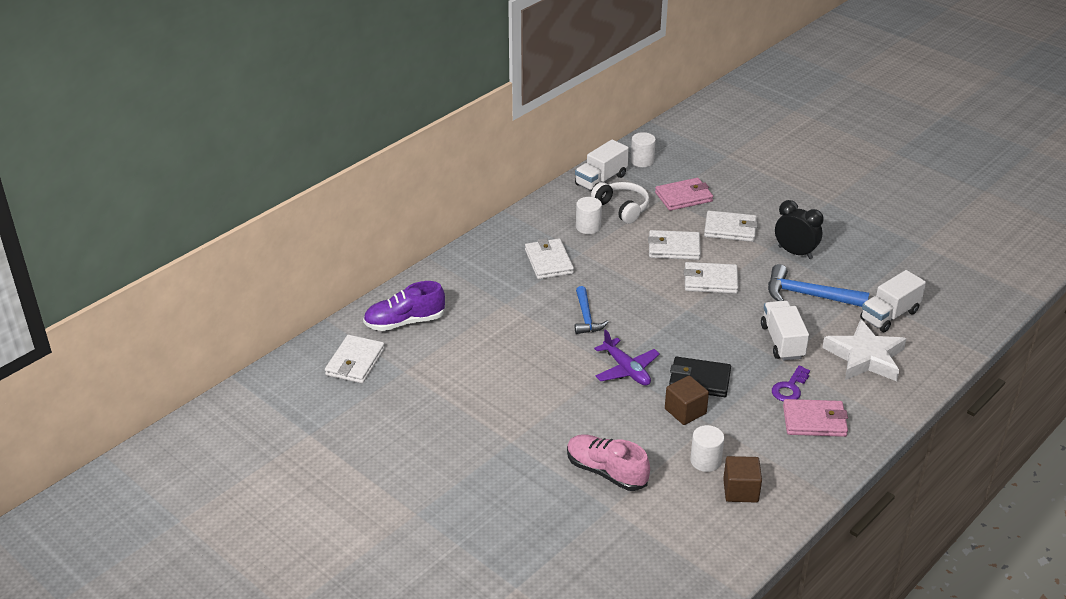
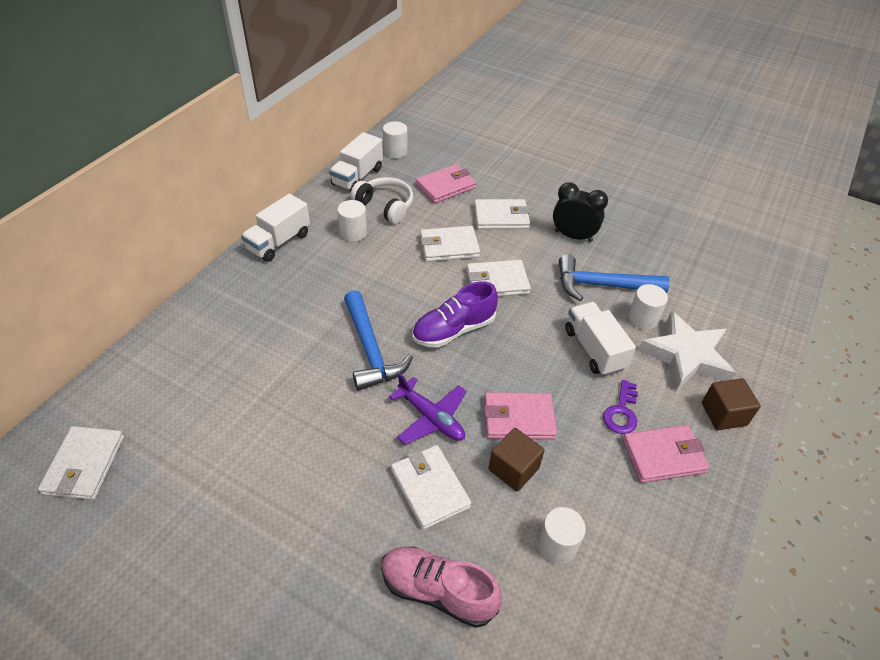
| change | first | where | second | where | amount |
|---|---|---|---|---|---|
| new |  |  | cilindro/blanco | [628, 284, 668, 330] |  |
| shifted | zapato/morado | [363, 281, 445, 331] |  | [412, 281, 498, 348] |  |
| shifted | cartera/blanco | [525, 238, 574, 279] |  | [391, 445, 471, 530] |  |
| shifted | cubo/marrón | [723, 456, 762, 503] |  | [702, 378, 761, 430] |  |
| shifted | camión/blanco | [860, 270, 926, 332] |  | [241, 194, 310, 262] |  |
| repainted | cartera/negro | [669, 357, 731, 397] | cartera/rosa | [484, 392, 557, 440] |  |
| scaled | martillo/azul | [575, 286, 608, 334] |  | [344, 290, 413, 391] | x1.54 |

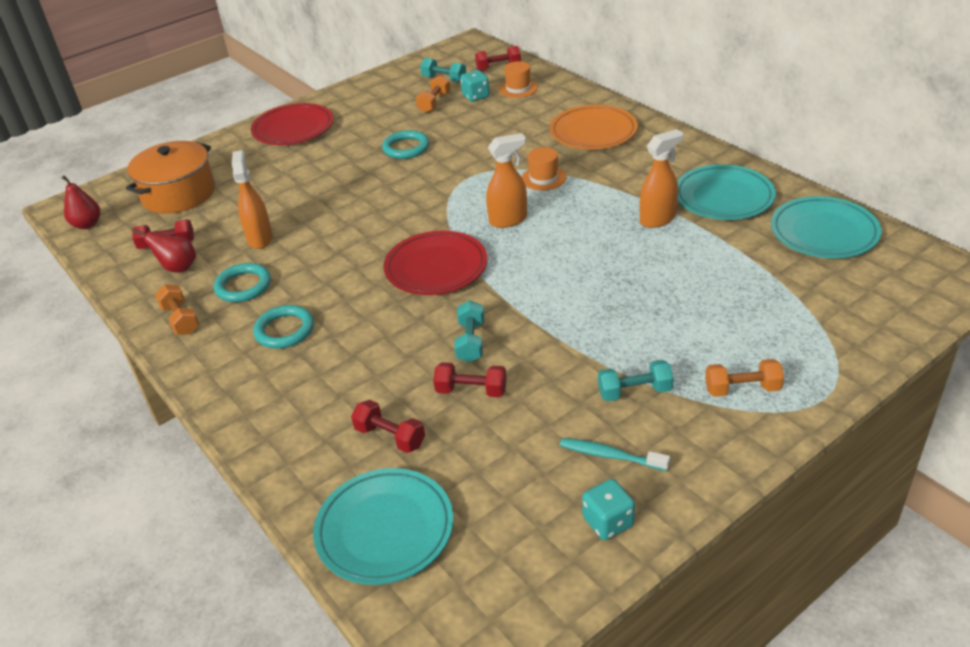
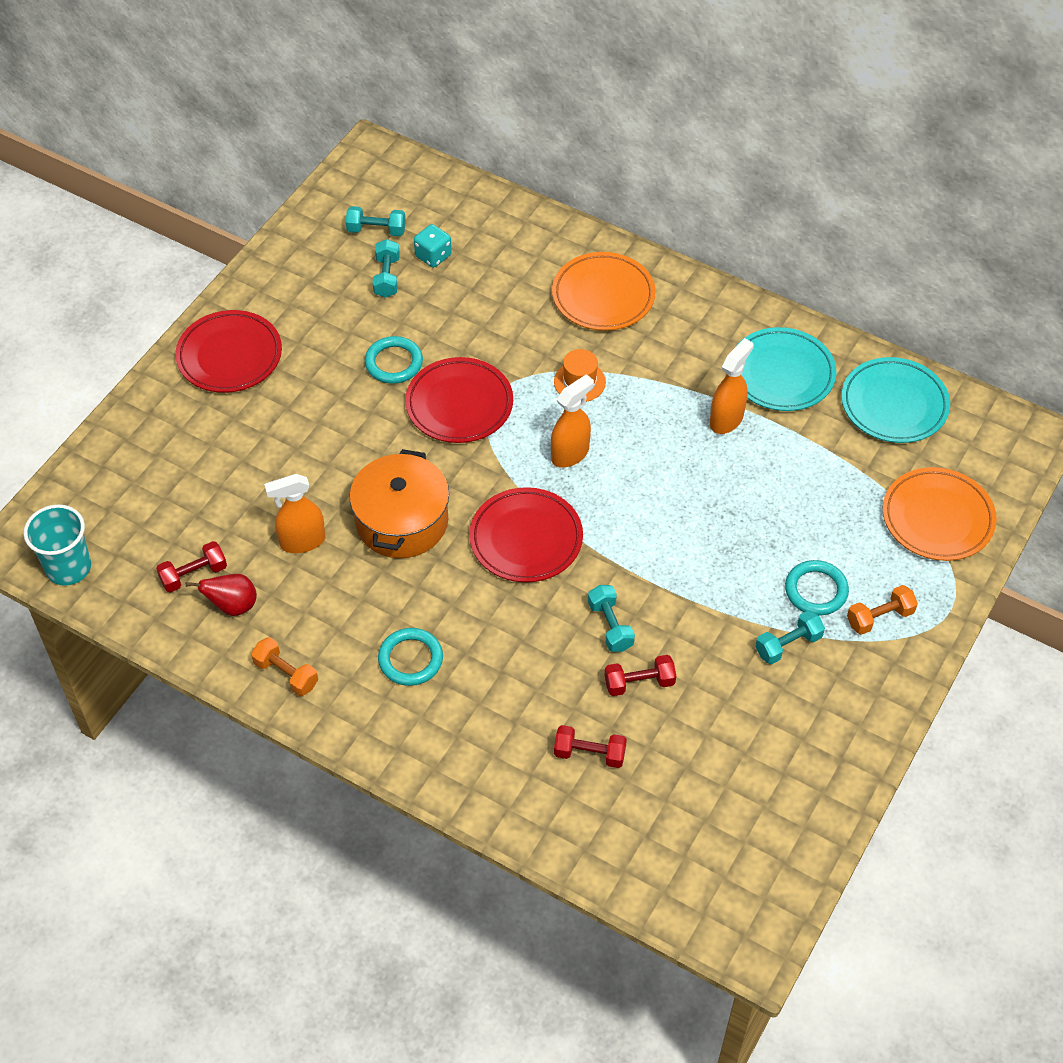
| change | first | where | second | where | amount |
|---|---|---|---|---|---|
| gone | plato/turquesa | [313, 468, 454, 585] |  |  |  |
| gone | mancuerna/rojo | [475, 46, 521, 71] |  |  |  |
| gone | sombrero/naranja | [499, 61, 538, 98] |  |  |  |
| gone | cepillo de dientes/turquesa | [560, 438, 670, 471] |  |  |  |
| gone | dado/turquesa | [582, 479, 635, 540] |  |  |  |
| new |  |  | plato/rojo | [405, 357, 513, 443] |  |
| new |  |  | plato/naranja | [883, 467, 997, 561] |  |
| shifted | olla/naranja | [126, 141, 215, 214] |  | [350, 449, 449, 558] |  |
| shifted | anillo/turquesa | [214, 263, 271, 302] |  | [785, 560, 849, 616] |  |
| swapped | pera/rojo | [61, 175, 100, 229] | vaso/turquesa | [24, 504, 91, 586] |  |
| repainted | mancuerna/naranja | [416, 75, 450, 113] | mancuerna/turquesa | [373, 239, 400, 298] |  |
| rotated | pulverizador/naranja | [232, 150, 273, 249] |  | [264, 474, 325, 553] | 75 degrees counterclockwise |

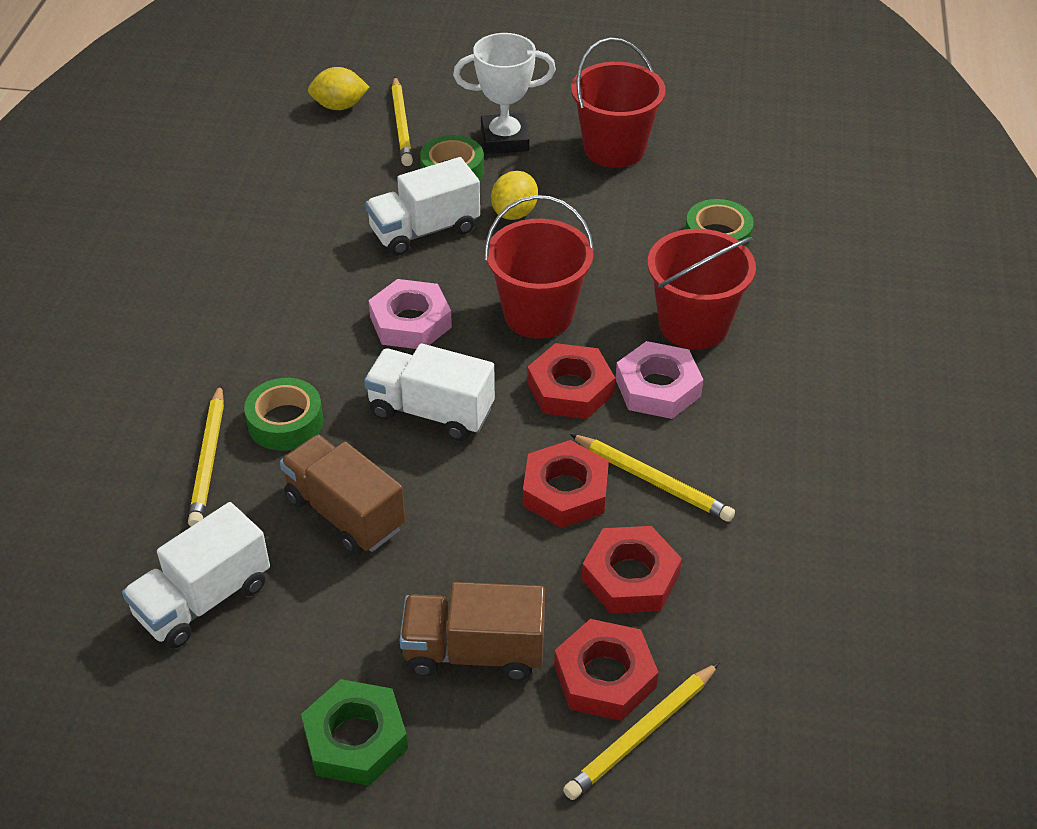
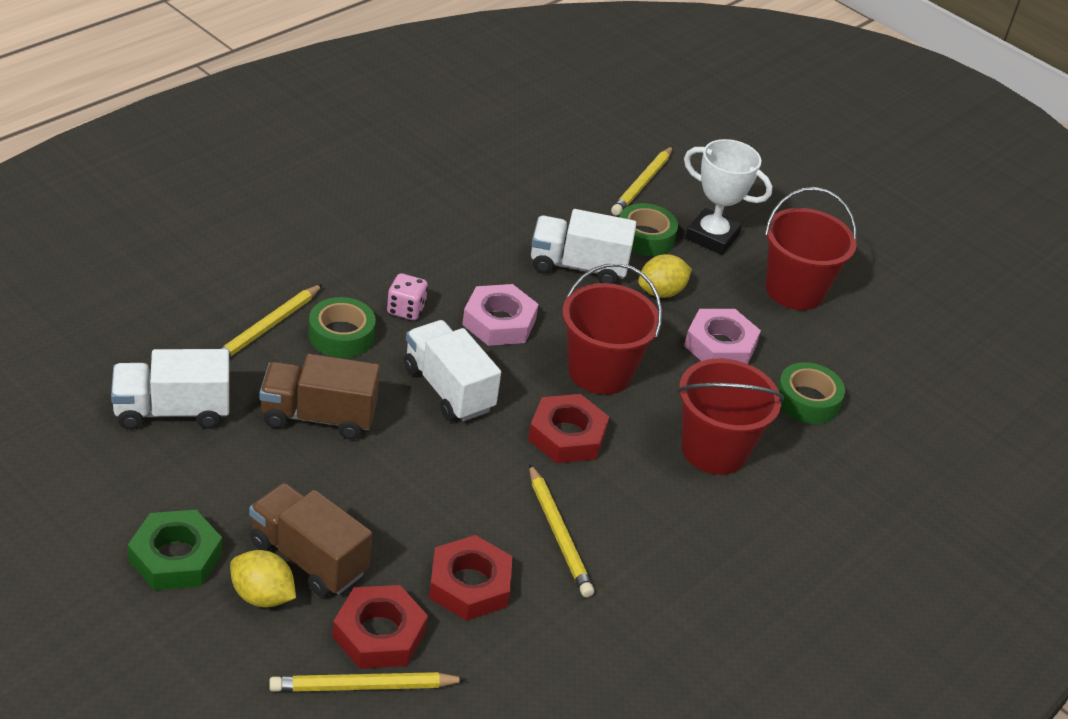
| change | first | where | second | where | amount |
|---|---|---|---|---|---|
| gone | tuerca/rojo | [523, 440, 609, 528] |  |  |  |
| new |  |  | dado/rosa | [387, 273, 428, 320] |  |
| shifted | limón/amarillo | [308, 67, 369, 110] |  | [230, 550, 296, 607] |  |
| shifted | tuerca/rosa | [616, 341, 703, 419] |  | [684, 309, 761, 364] |  |
| rotated | camión/marrón | [280, 435, 405, 555] |  | [259, 354, 380, 440] | 75 degrees counterclockwise |

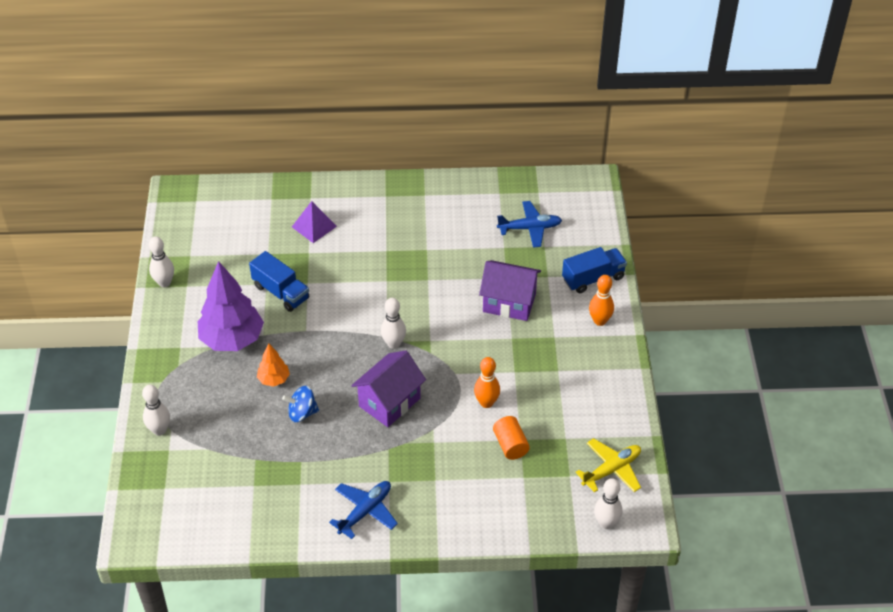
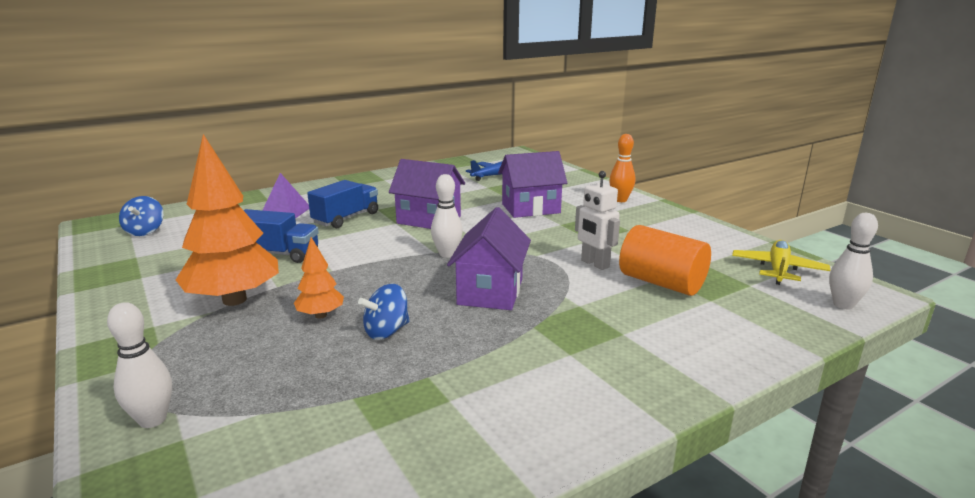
| change | first | where | second | where | amount |
|---|---|---|---|---|---|
| gone | bolo/blanco | [149, 236, 174, 288] |  |  |  |
| gone | avión/azul | [329, 481, 398, 539] |  |  |  |
| new |  |  | peonza/azul | [119, 196, 164, 236] |  |
| new |  |  | casa/morado | [389, 159, 465, 229] |  |
| shifted | camión/azul | [562, 247, 627, 293] |  | [307, 180, 378, 228] |  |
| swapped | bolo/naranja | [474, 357, 500, 408] | robot/blanco | [575, 171, 620, 270] |  |
| repainted | árbol/morado | [197, 261, 264, 351] | árbol/naranja | [176, 134, 279, 306] |  |
| scaled | cilindro/naranja | [493, 416, 530, 460] |  | [619, 225, 711, 296] | x1.57 |

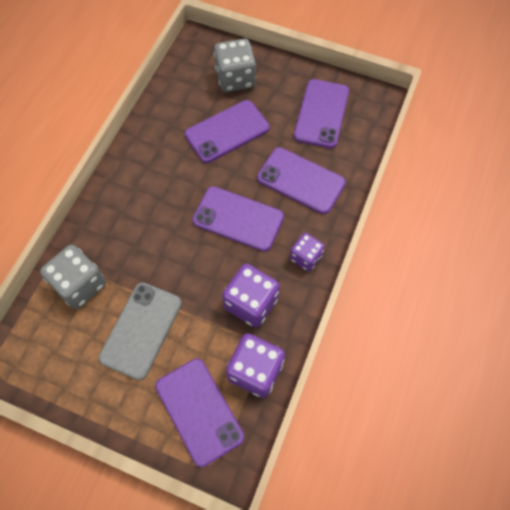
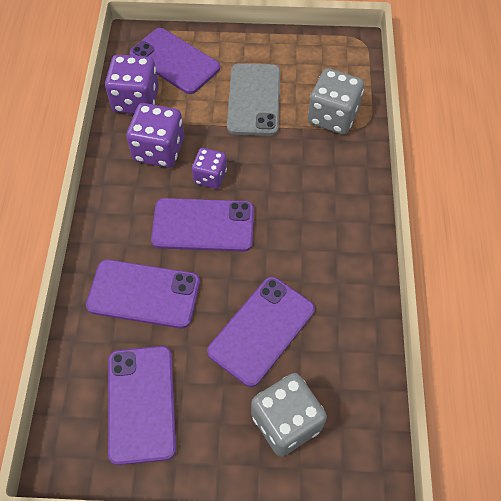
| change | first | where | second | where | amount |
|---|---|---|---|---|---|
| shifted | dado/morado | [290, 233, 325, 271] |  | [192, 148, 227, 189] |  |

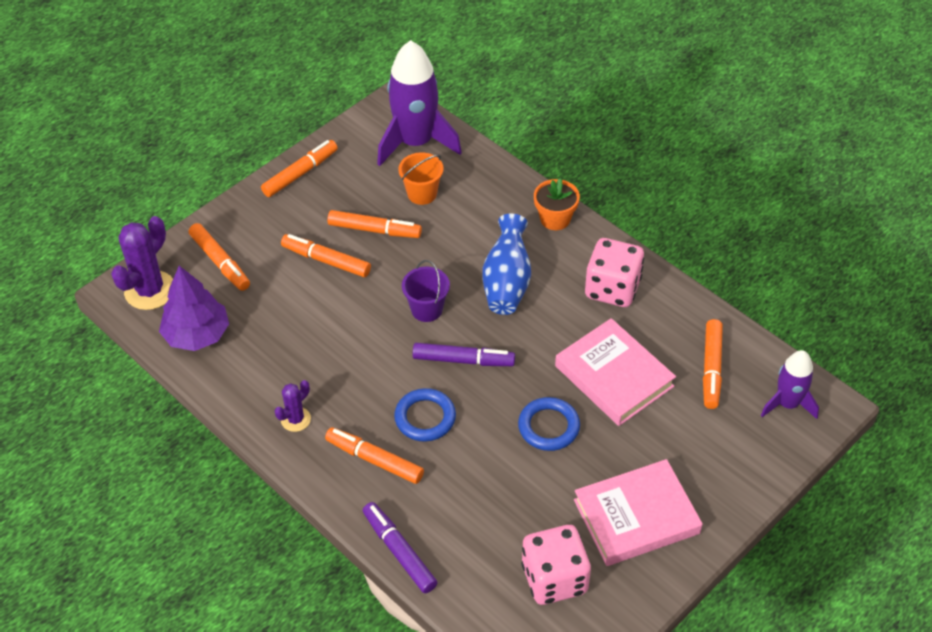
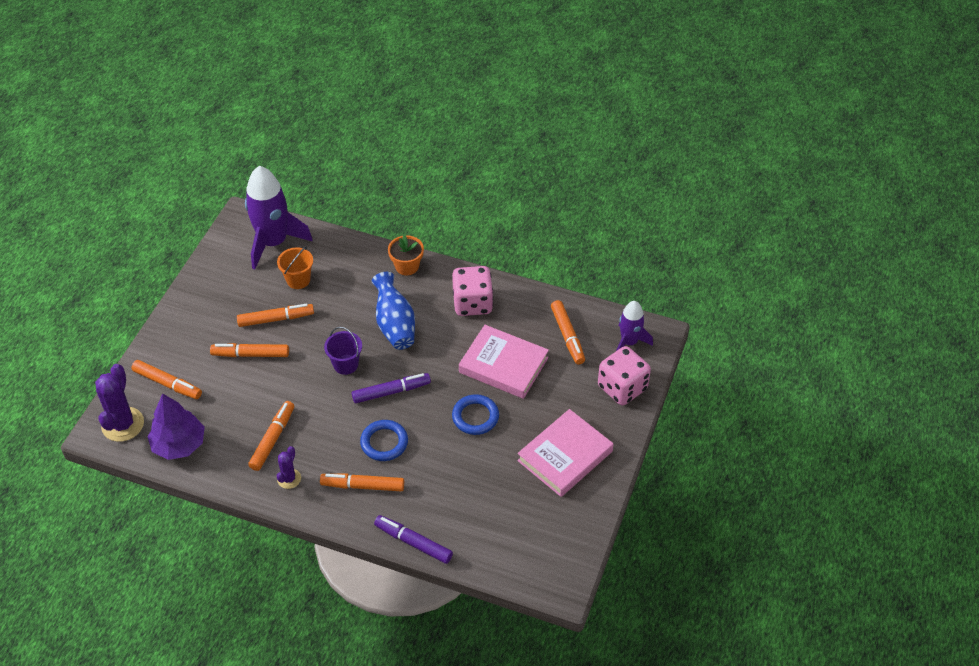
| change | first | where | second | where | amount |
|---|---|---|---|---|---|
| shifted | rotulador/naranja | [261, 140, 338, 197] |  | [248, 401, 294, 471] |  |
| shifted | dado/rosa | [521, 525, 591, 605] |  | [598, 346, 651, 405] |  |

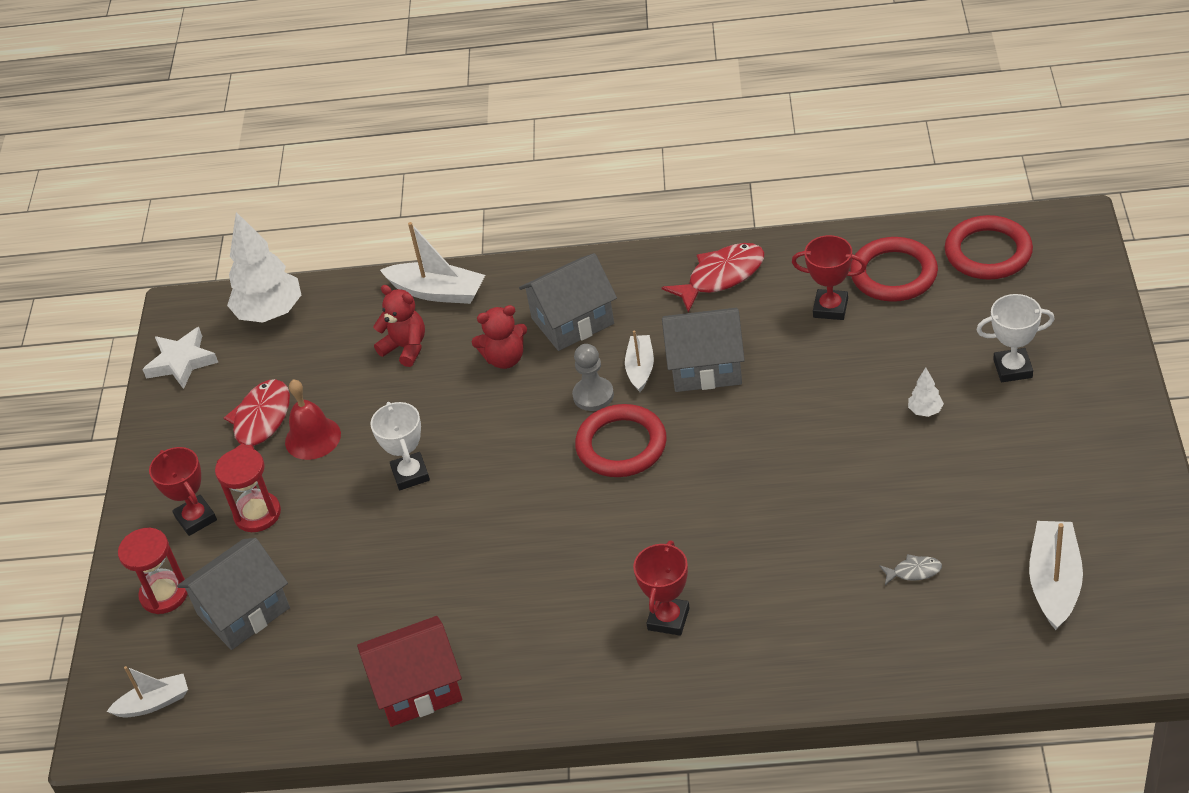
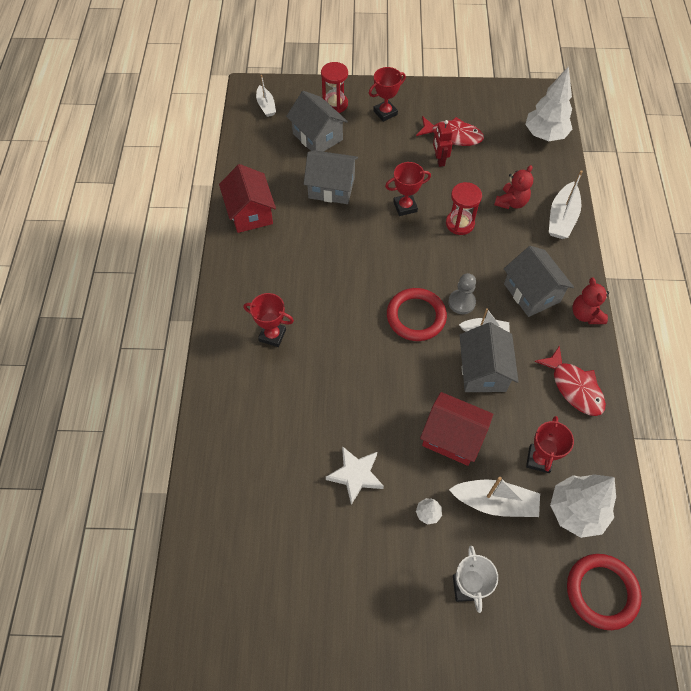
| change | first | where | second | where | amount |
|---|---|---|---|---|---|
| gone | pez/gris | [879, 554, 942, 585] |  |  |  |
| new |  |  | casa/gris | [304, 150, 358, 204] |  |
| new |  |  | casa/rojo | [420, 392, 493, 466] |  |
| shifted | estrella/blanco | [142, 327, 218, 389] |  | [326, 446, 384, 505] |  |
| shifted | reloj de arena/rojo | [215, 447, 281, 532] |  | [446, 182, 482, 235] |  |
| shifted | osito/rojo | [472, 305, 527, 369] |  | [572, 278, 609, 324] |  |
| shifted | barco/blanco | [1029, 521, 1083, 630] |  | [449, 477, 540, 517] |  |
| swapped | campana/rojo | [285, 379, 341, 460] | robot/rojo | [433, 120, 453, 167] |  |
| swapped | anillo/rojo | [850, 237, 938, 302] | árbol/blanco | [550, 474, 616, 538] |  |
| repainted | trofeo/blanco | [370, 402, 430, 490] | trofeo/rojo | [385, 162, 431, 216] |  |

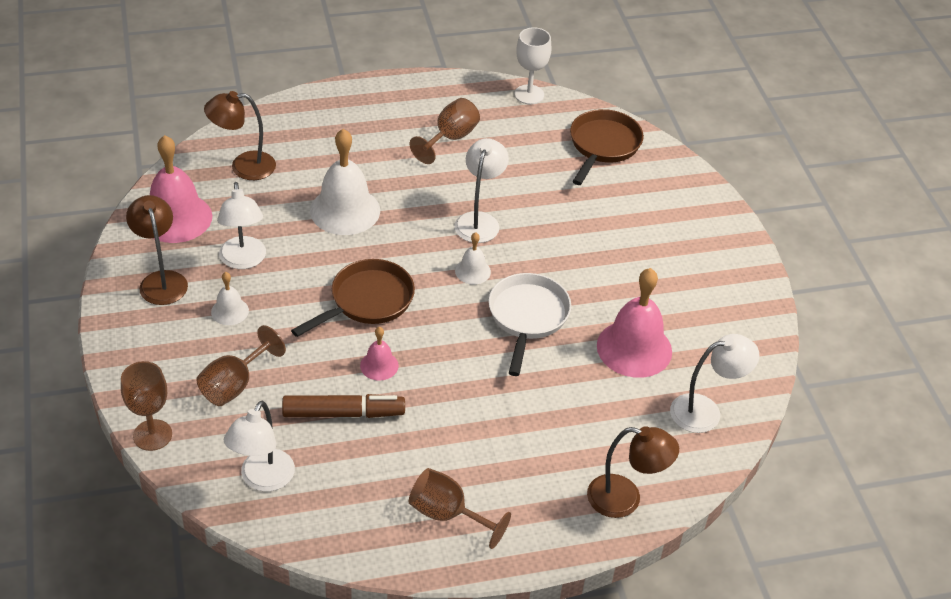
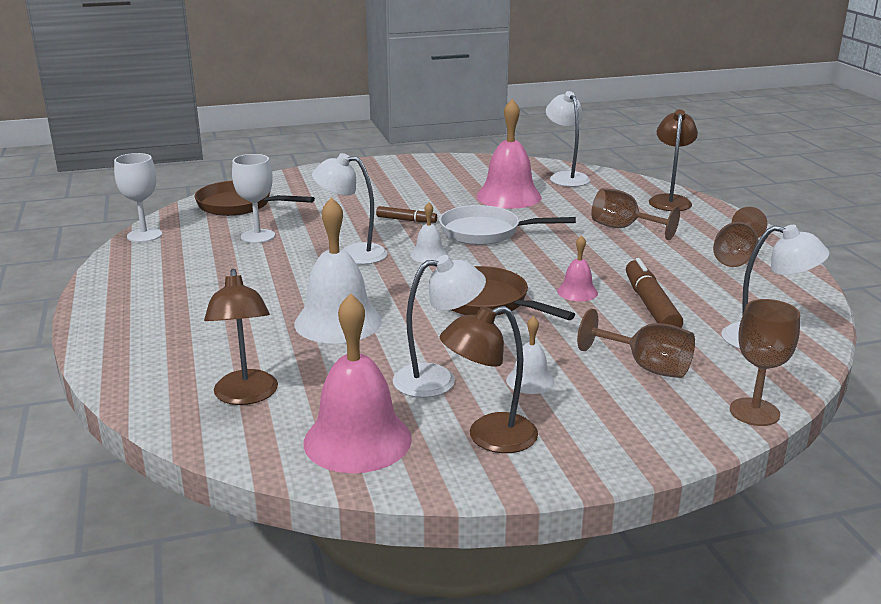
| change | first | where | second | where | amount |
|---|---|---|---|---|---|
| new |  |  | copa/blanco | [232, 154, 275, 243] |  |
| new |  |  | rotulador/marrón | [376, 206, 437, 223] |  |
| shifted | copa/marrón | [410, 98, 480, 164] |  | [591, 188, 680, 240] |  |

